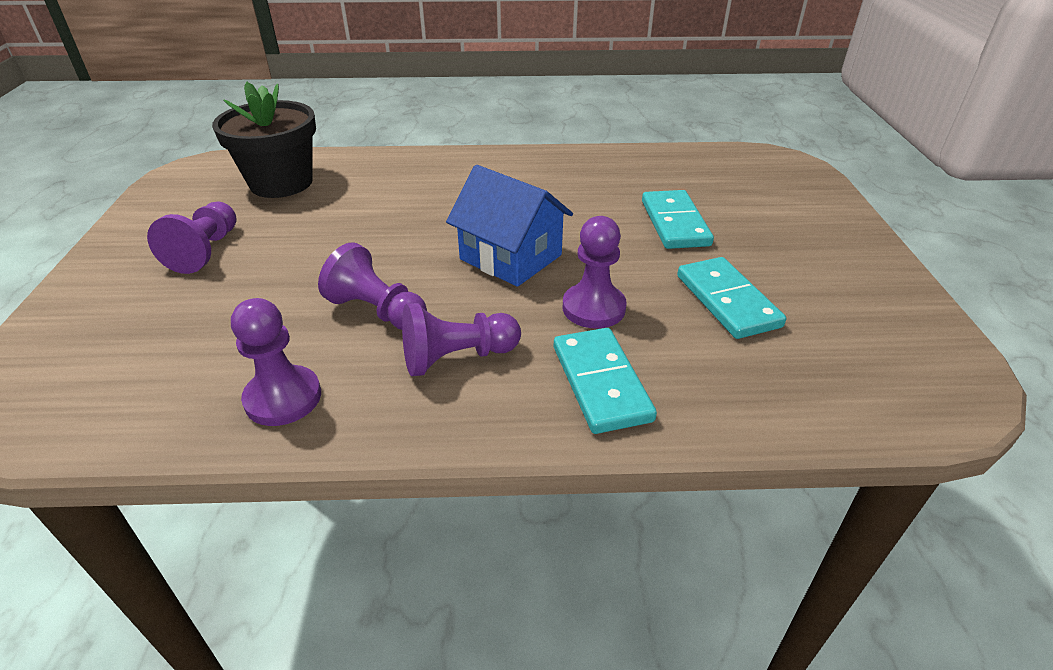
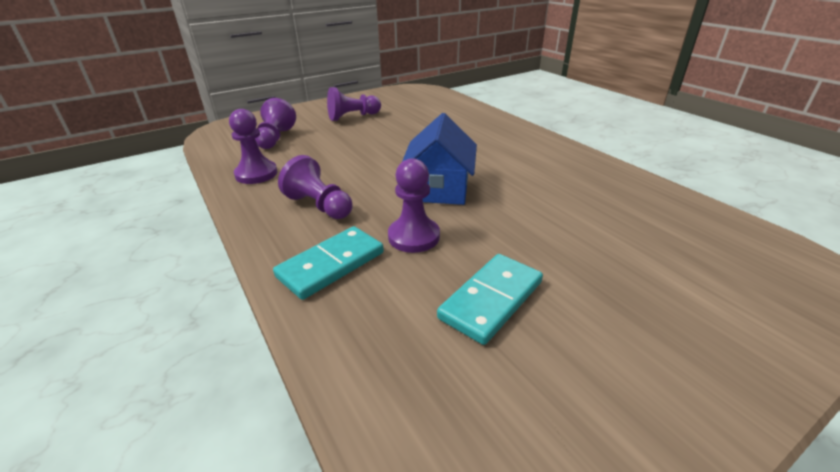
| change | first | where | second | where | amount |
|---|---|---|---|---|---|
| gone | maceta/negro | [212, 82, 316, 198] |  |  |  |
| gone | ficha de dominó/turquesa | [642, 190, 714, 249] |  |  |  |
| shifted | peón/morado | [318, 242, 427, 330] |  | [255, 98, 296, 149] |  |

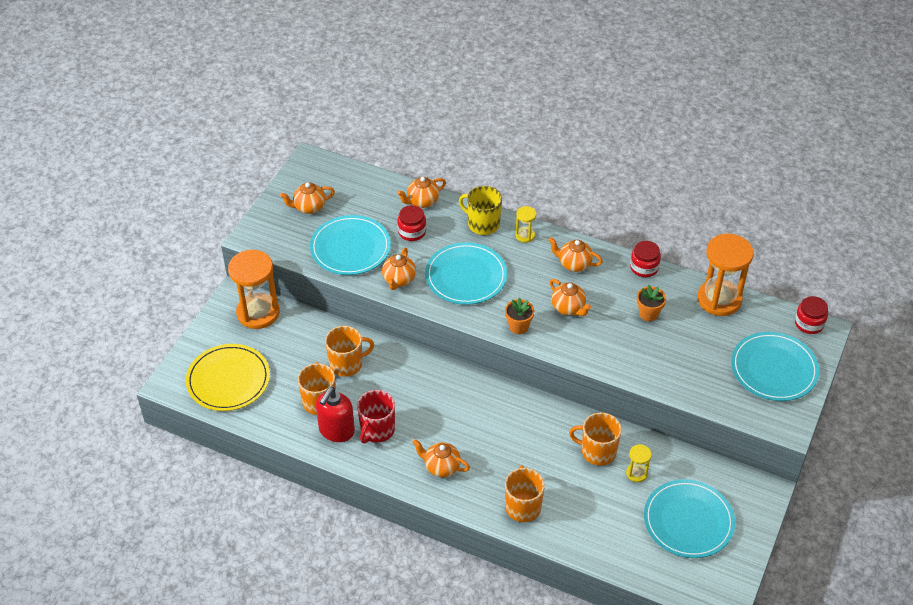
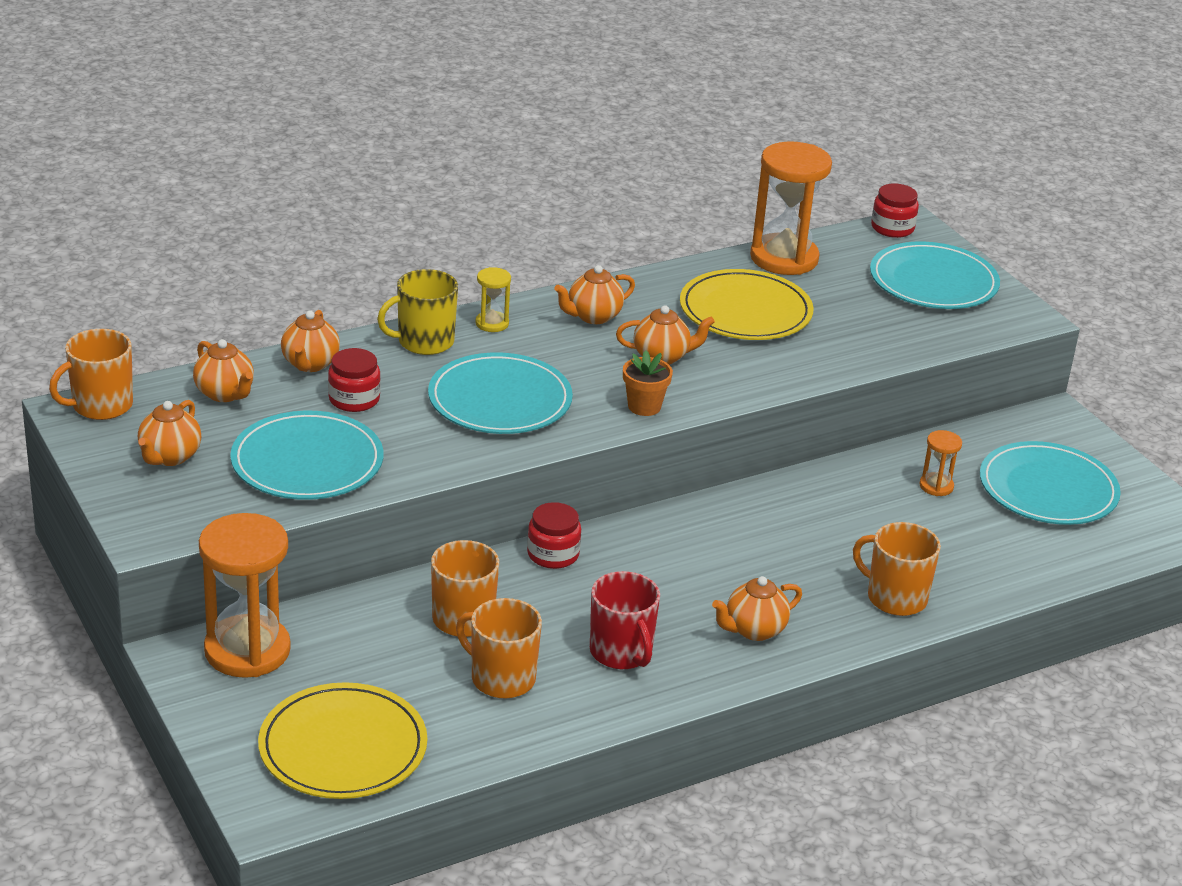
| change | first | where | second | where | amount |
|---|---|---|---|---|---|
| gone | dispensador de jabón/rojo | [316, 387, 355, 442] |  |  |  |
| shifted | tetera/naranja | [382, 248, 416, 290] |  | [193, 339, 254, 402] |  |
| shifted | taza/naranja | [569, 413, 622, 466] |  | [49, 329, 133, 420] |  |
| shifted | tarro/rojo | [630, 241, 661, 277] |  | [527, 502, 581, 569] |  |
| swapped | maceta/naranja | [637, 285, 666, 321] | plato/amarillo | [680, 269, 813, 340] |  |
| repainted | reloj de arena/amarillo | [626, 444, 652, 482] | reloj de arena/naranja | [919, 430, 962, 496] |  |

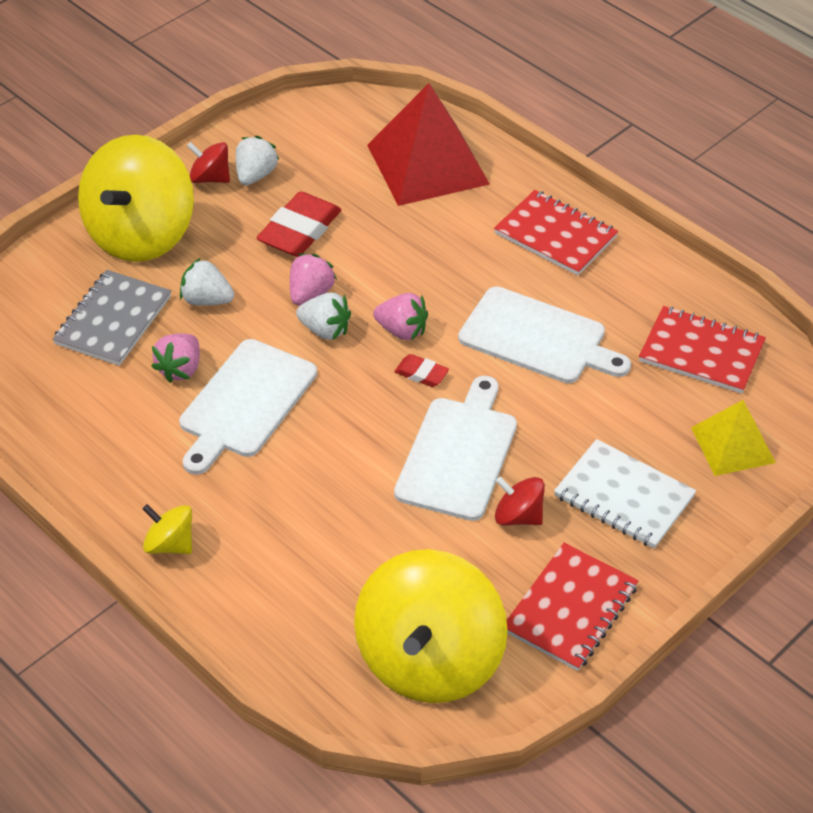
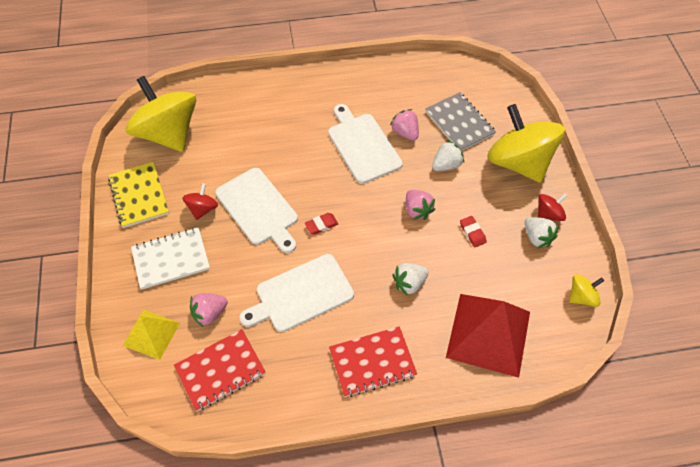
| change | first | where | second | where | amount |
|---|---|---|---|---|---|
| shifted | peonza/amarillo | [143, 504, 192, 554] |  | [569, 274, 604, 307] |  |
| shifted | fresa/blanco | [296, 292, 351, 340] |  | [393, 263, 429, 296] |  |
| shifted | fresa/rosa | [373, 293, 428, 340] |  | [190, 293, 228, 327] |  |
| repainted | cuaderno/rojo | [506, 543, 639, 671] | cuaderno/amarillo | [108, 162, 169, 228] |  |
| rotated | peonza/rojo | [495, 477, 545, 525] |  | [182, 183, 218, 220] | 45 degrees counterclockwise |
| scaled | goma de borrar/rojo | [256, 191, 341, 257] |  | [460, 216, 487, 247] | x0.51 |

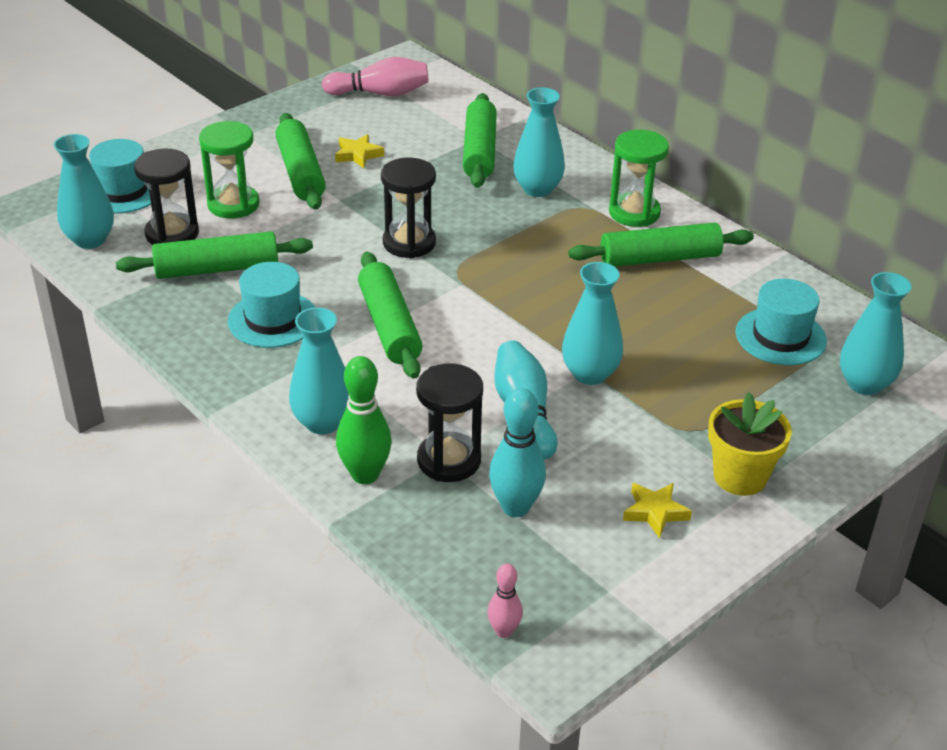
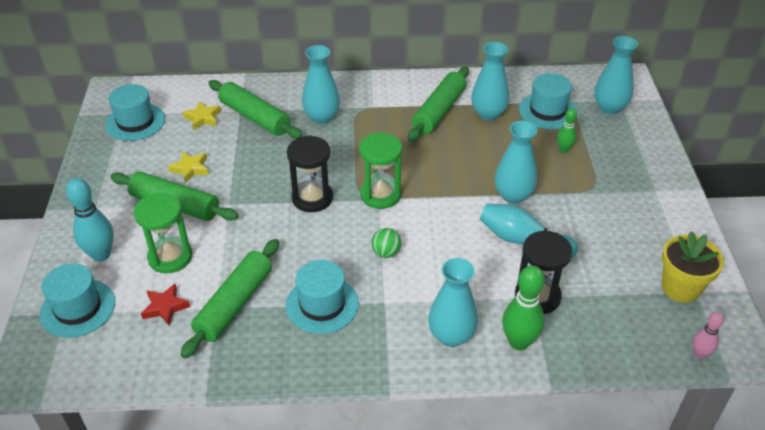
| change | first | where | second | where | amount |
|---|---|---|---|---|---|
| new |  |  | bolo/verde | [557, 108, 577, 153] |  |
| shifted | florero/turquesa | [54, 134, 114, 249] |  | [471, 42, 509, 120] |  |
| shifted | bolo/turquesa | [489, 388, 546, 517] |  | [66, 178, 114, 262] |  |
| shifted | reloj de arena/verde | [609, 130, 669, 227] |  | [359, 133, 402, 209] |  |
| shifted | estrella/amarillo | [623, 483, 692, 538] |  | [182, 101, 221, 130] |  |
| shifted | maceta/amarillo | [708, 392, 792, 496] |  | [662, 231, 724, 303] |  |
| swapped | reloj de arena/negro | [134, 148, 199, 245] | estrella/rojo | [141, 284, 190, 326] |  |
| swapped | bolo/rosa | [322, 57, 429, 96] | sombrero/turquesa | [105, 84, 165, 141] |  |
| swapped | rodillo/verde | [358, 252, 423, 379] | pelota/verde | [371, 228, 401, 258] |  |

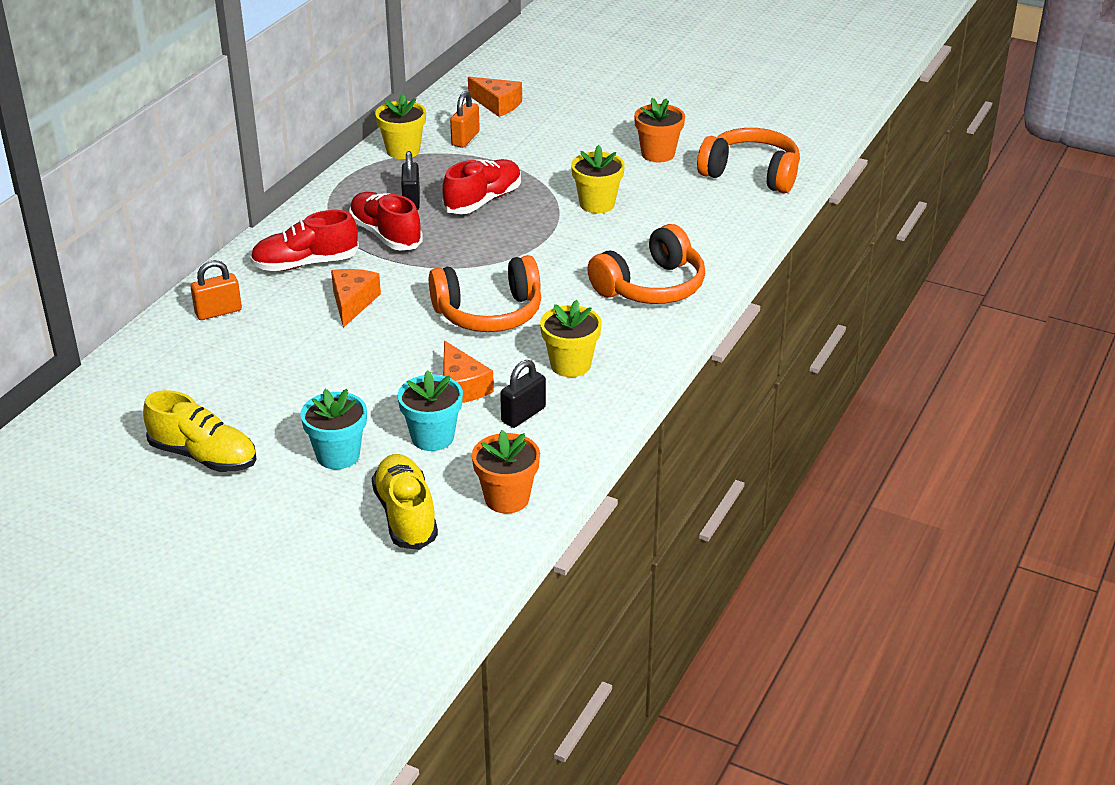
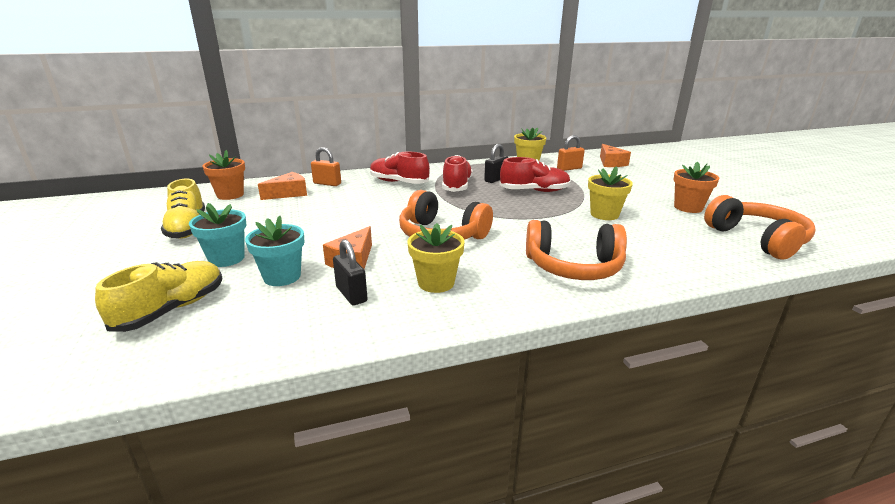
| change | first | where | second | where | amount |
|---|---|---|---|---|---|
| shifted | queso/naranja | [331, 269, 381, 328] |  | [258, 172, 307, 200] |  |
| shifted | maceta/naranja | [472, 430, 540, 514] |  | [202, 150, 245, 200] |  |
| rotated | candado/negro | [500, 360, 546, 428] |  | [333, 240, 368, 305] | 60 degrees clockwise |

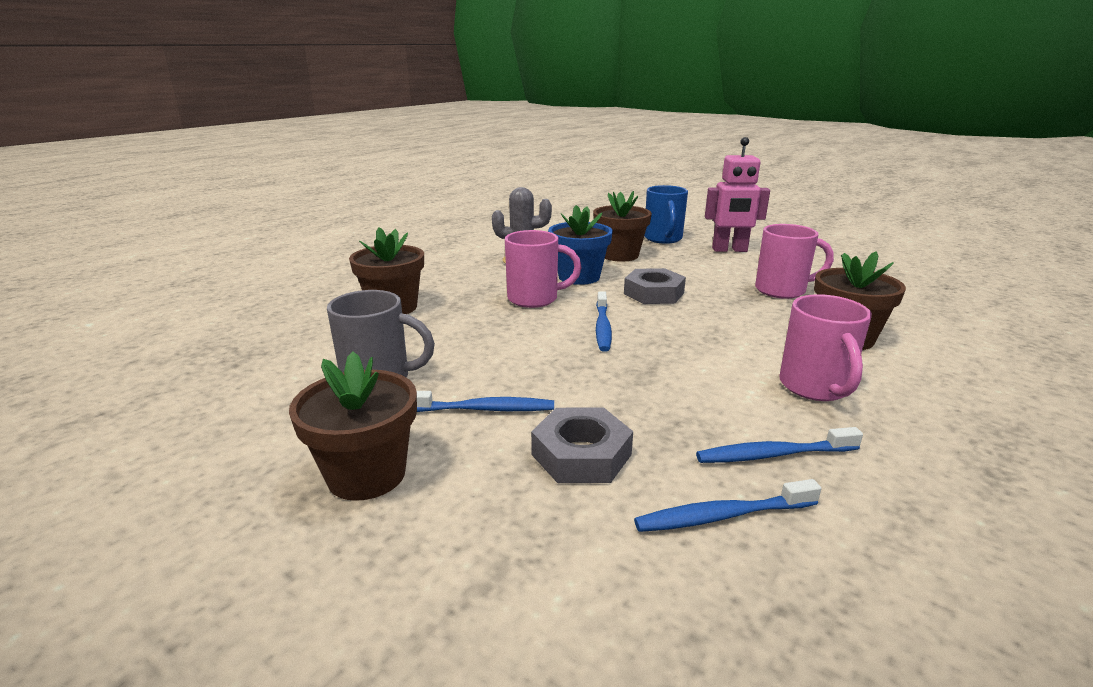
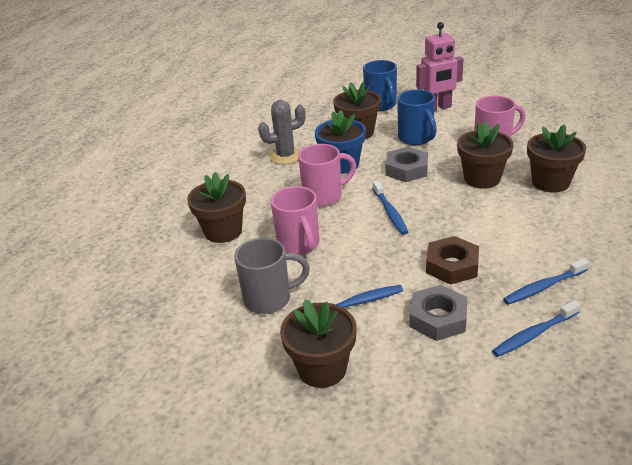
| change | first | where | second | where | amount |
|---|---|---|---|---|---|
| new |  |  | taza/azul | [397, 89, 437, 145] |  |
| new |  |  | tuerca/marrón | [426, 236, 479, 285] |  |
| new |  |  | maceta/marrón | [457, 121, 514, 189] |  |
| shifted | taza/rosa | [779, 294, 872, 401] |  | [271, 186, 320, 255] |  |

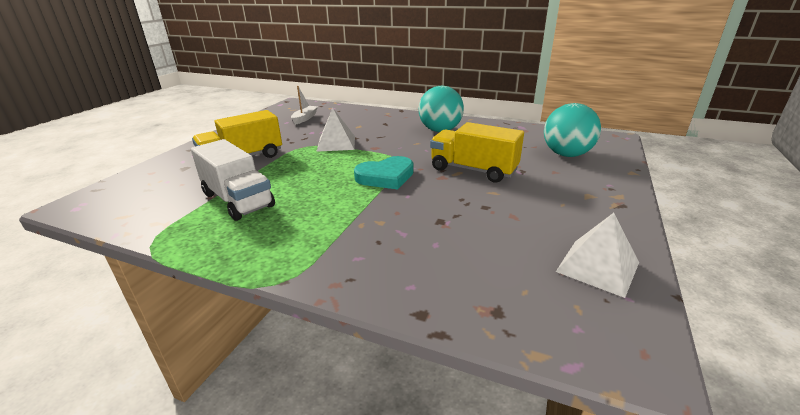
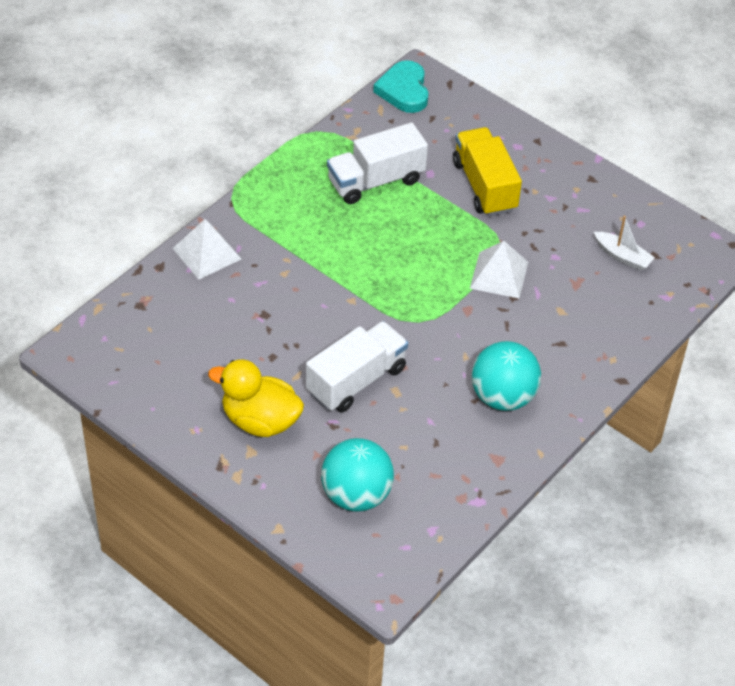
| change | first | where | second | where | amount |
|---|---|---|---|---|---|
| new |  |  | pato/amarillo | [208, 359, 304, 437] |  |
| shifted | corazón/turquesa | [354, 156, 413, 190] |  | [373, 60, 429, 113] |  |
| shifted | pirámide/blanco | [556, 213, 639, 298] |  | [173, 219, 241, 280] |  |
| repainted | camión/amarillo | [430, 122, 524, 182] | camión/blanco | [306, 321, 408, 413] |  |

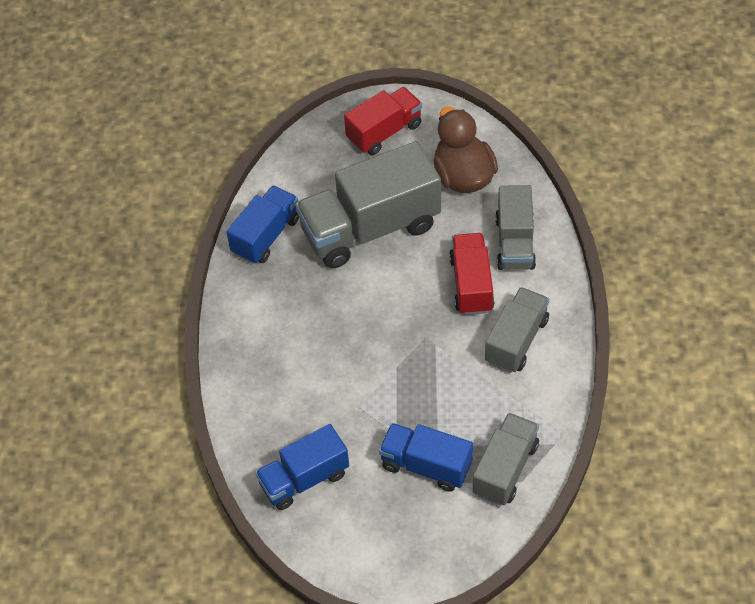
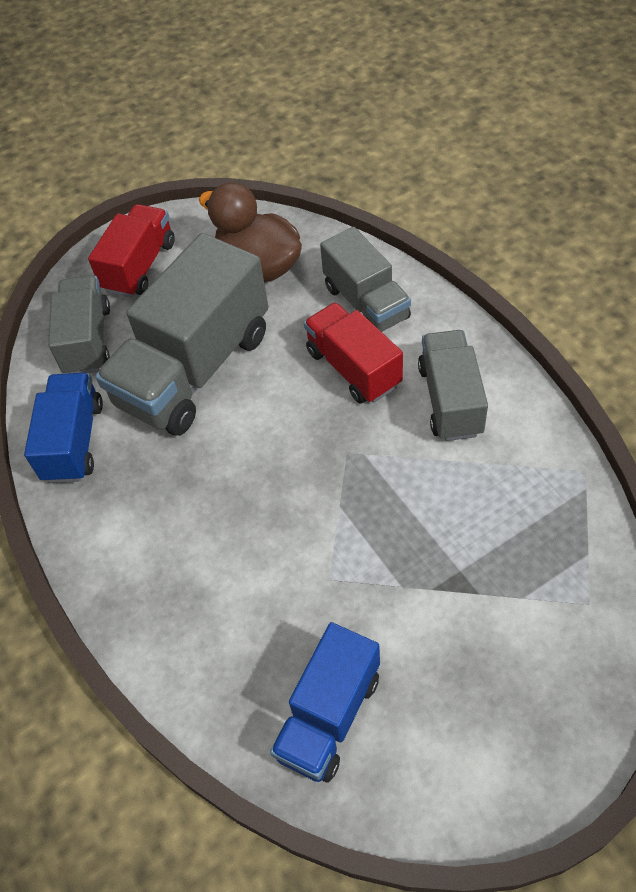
| change | first | where | second | where | amount |
|---|---|---|---|---|---|
| gone | camión/azul | [379, 423, 473, 491] |  |  |  |
| shifted | camión/gris | [473, 413, 539, 506] |  | [48, 275, 110, 373] |  |

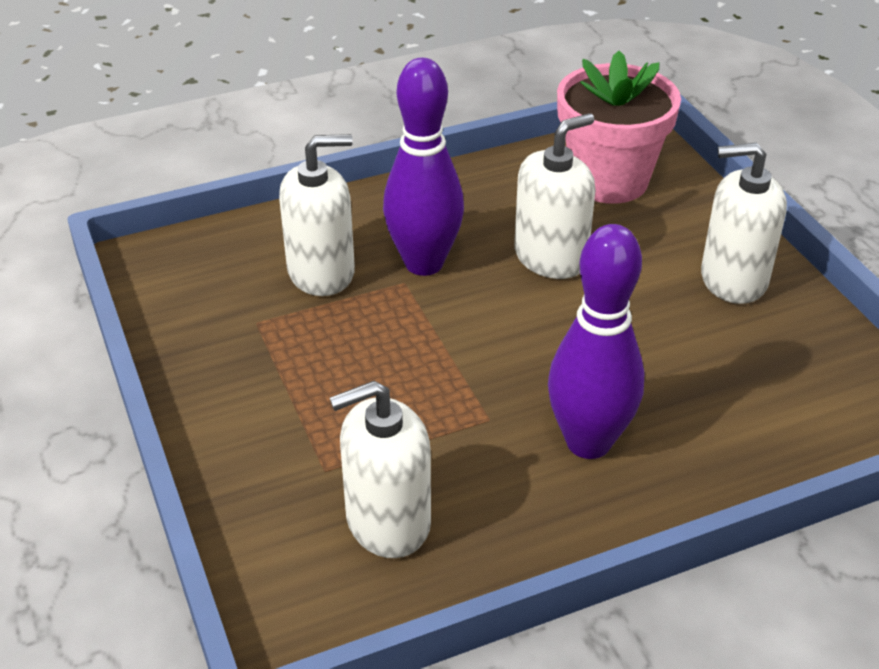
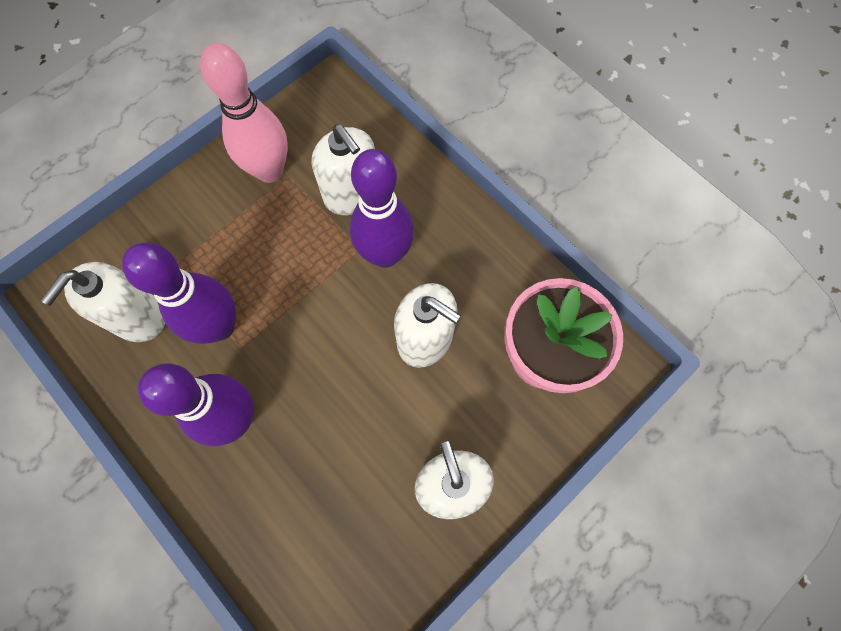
| change | first | where | second | where | amount |
|---|---|---|---|---|---|
| new |  |  | bolo/morado | [122, 243, 236, 344] |  |
| new |  |  | bolo/rosa | [200, 43, 288, 183] |  |
| rotated | dispensador de jabón/blanco | [330, 381, 431, 558] |  | [40, 262, 165, 342] | 105 degrees counterclockwise |

